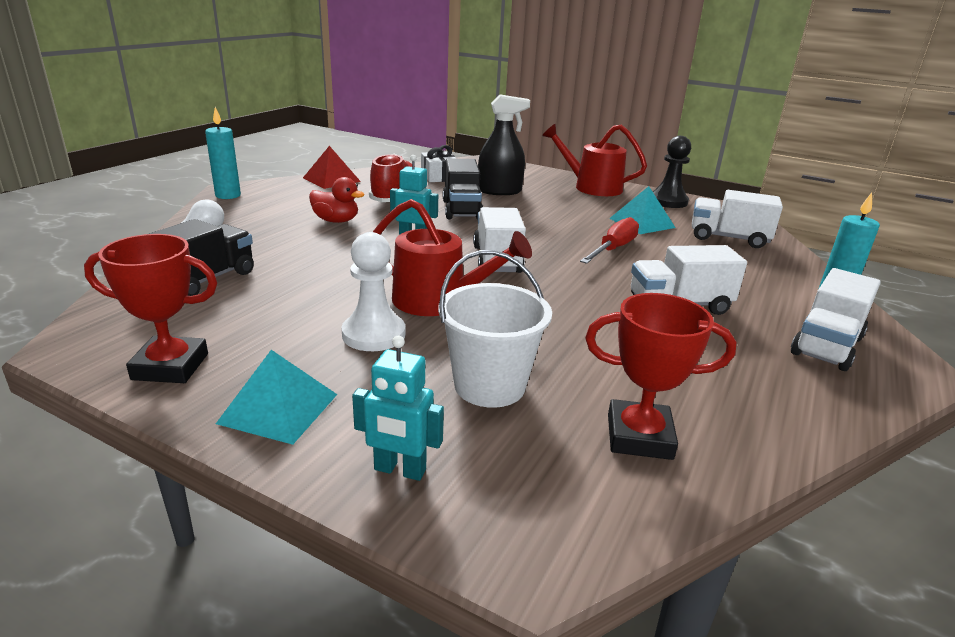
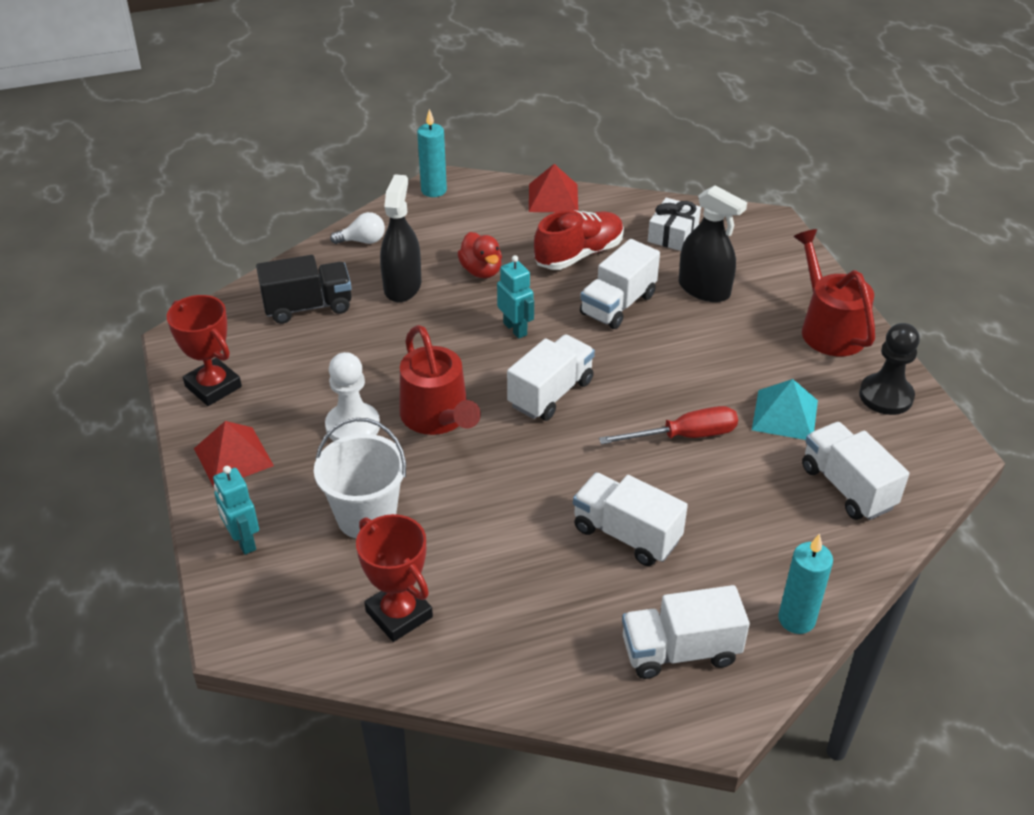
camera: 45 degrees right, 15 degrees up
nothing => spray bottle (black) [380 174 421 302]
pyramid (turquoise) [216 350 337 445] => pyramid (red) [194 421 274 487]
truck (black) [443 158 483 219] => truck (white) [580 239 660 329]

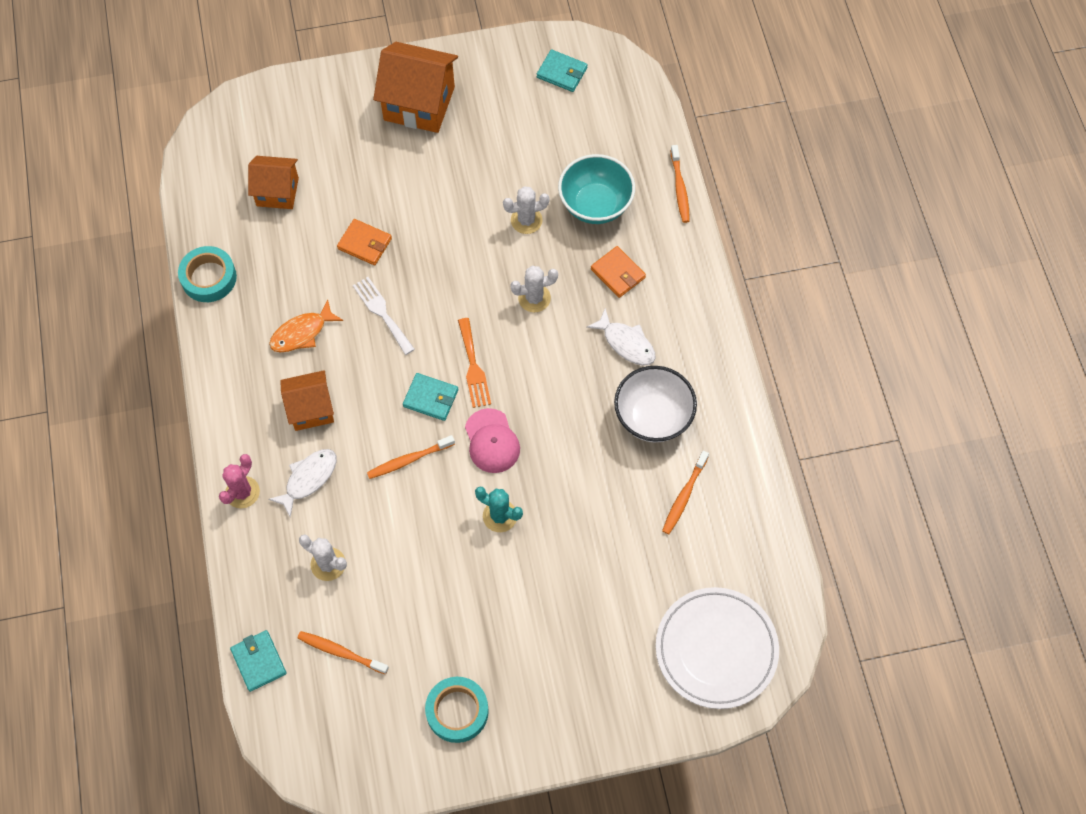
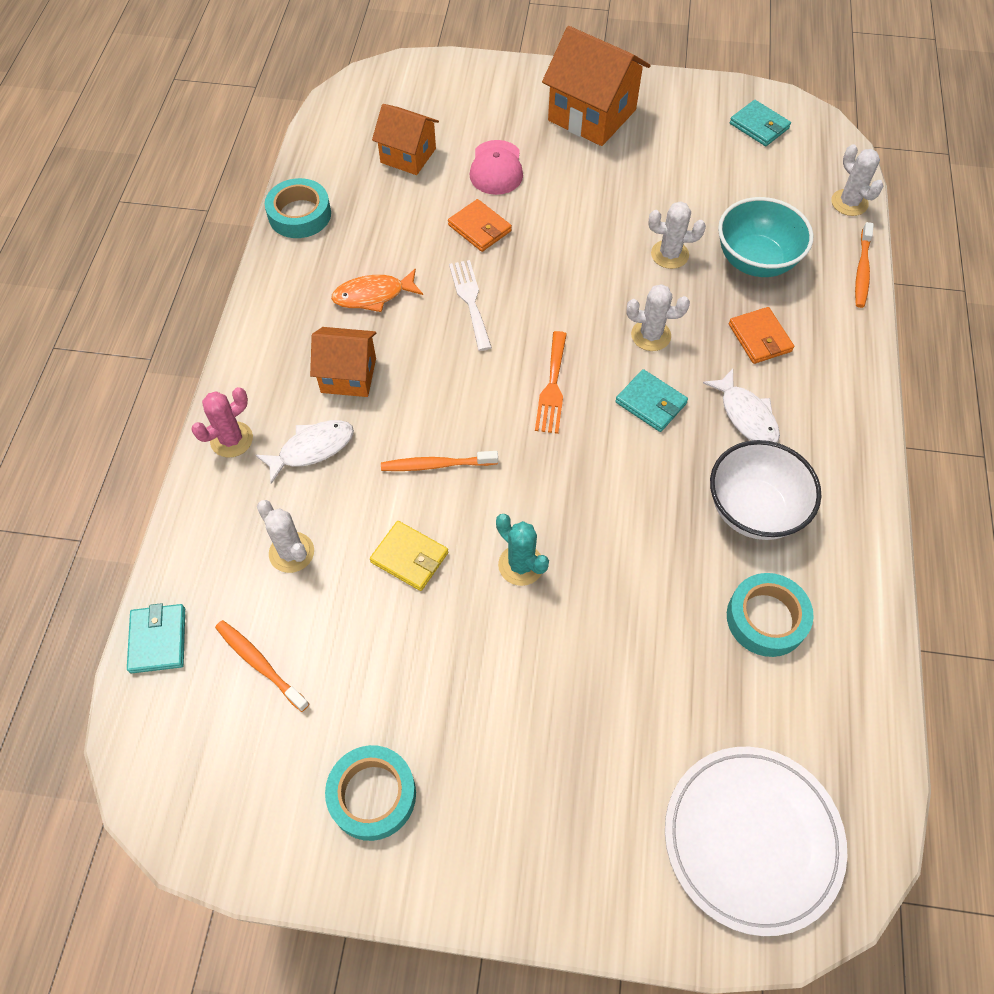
camera: 20 degrees right, 5 degrees down
nothing => wallet (yellow) [370 521 448 591]
nothing => cactus (white) [831 144 883 216]
wallet (turquoise) [403 373 458 421] => wallet (turquoise) [615 369 688 432], moved
cap (pink) [465 408 520 473] => cap (pink) [470 140 523 195], moved
toothbrush (orange) [662 451 709 534] => tape (turquoise) [727 573 814 657]

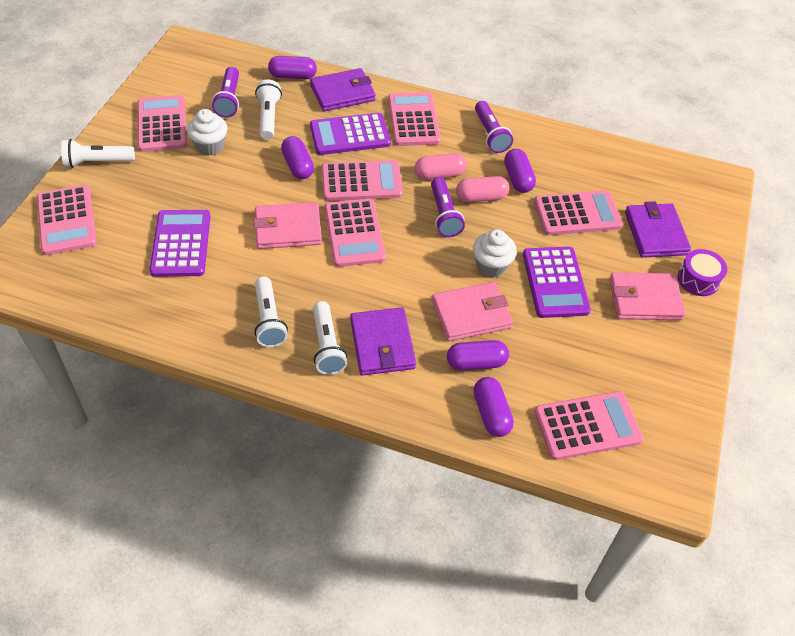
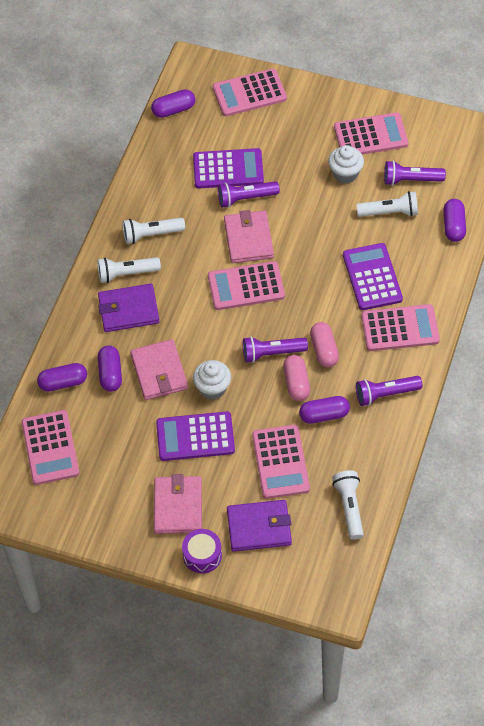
camera: 95 degrees right, 5 degrees up
wallet (purple) [310 68 376 112] => nothing
calculator (pink) [322 160 403 201] => nothing
nothing => flashlight (purple) [218 181 280 208]
flashlight (white) [61 139 135 168] => flashlight (white) [332 470 364 540], moved
capsule (purple) [281 136 314 179] => capsule (purple) [151 89 195 118], moved

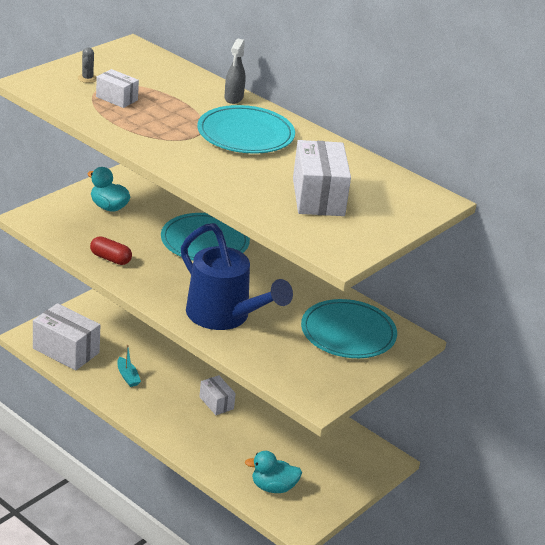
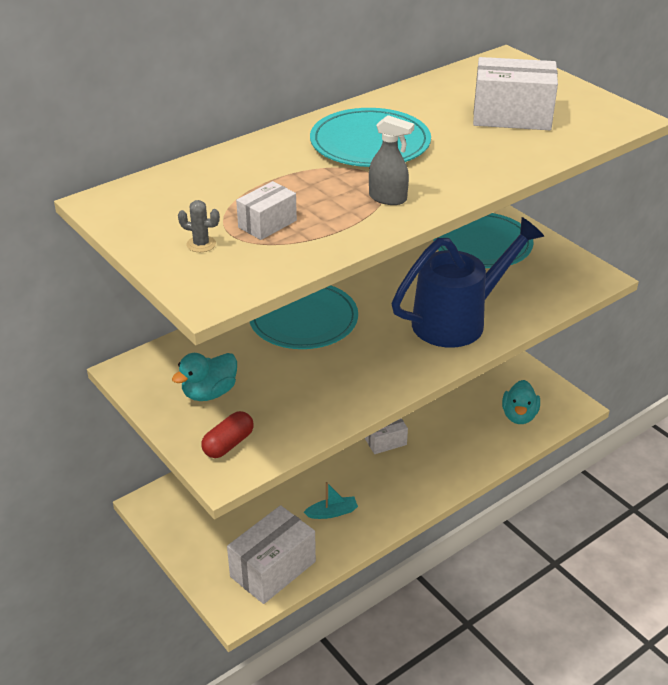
camera: 75 degrees left, 5 degrees up
capsule (red) [90 236 132 265] => capsule (red) [202 411 254 458], moved
spray bottle (grey) [224 39 246 104] => spray bottle (grey) [369 115 414 205], moved

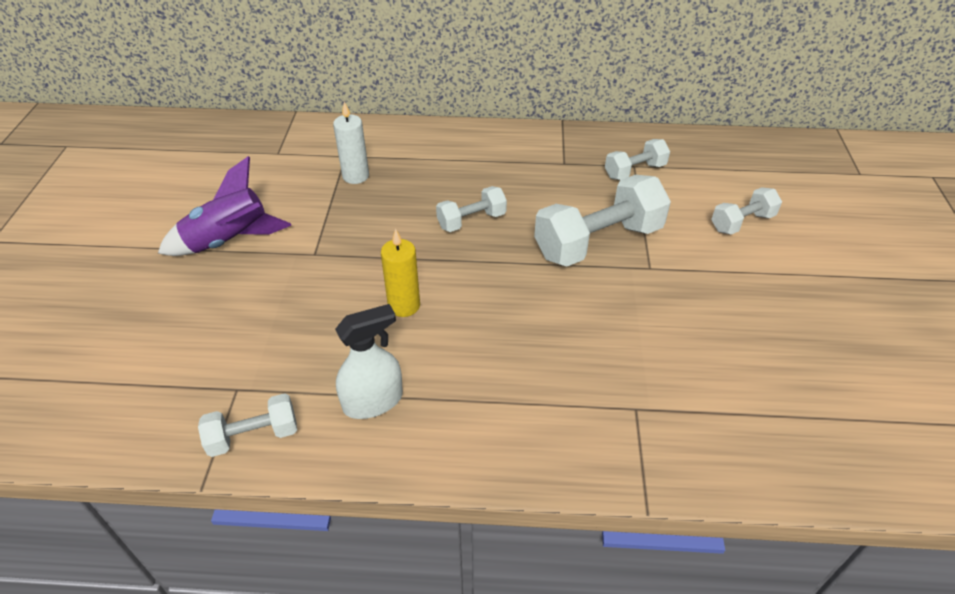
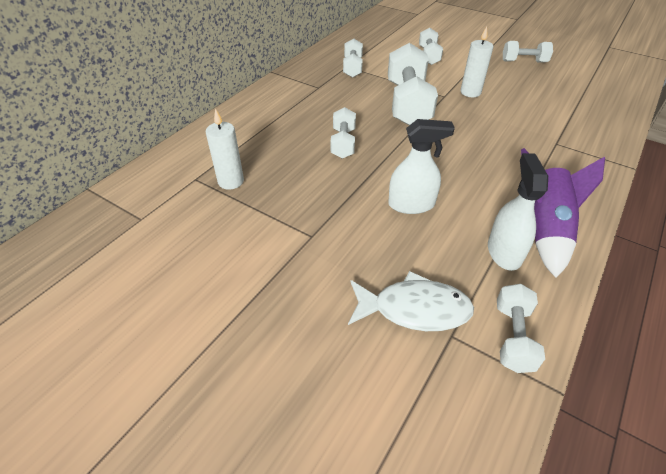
camera: 60 degrees left, 0 degrees up
nothing => fish (white) [348 271 474 331]
nothing => candle (white) [461 26 493 97]
nothing => dumbbell (white) [503 41 553 63]
rocket (purple) [158 156 291 256] => rocket (purple) [521 148 605 277], moved
candle (yellow) [381 229 420 317] => spray bottle (white) [388 119 455 214]

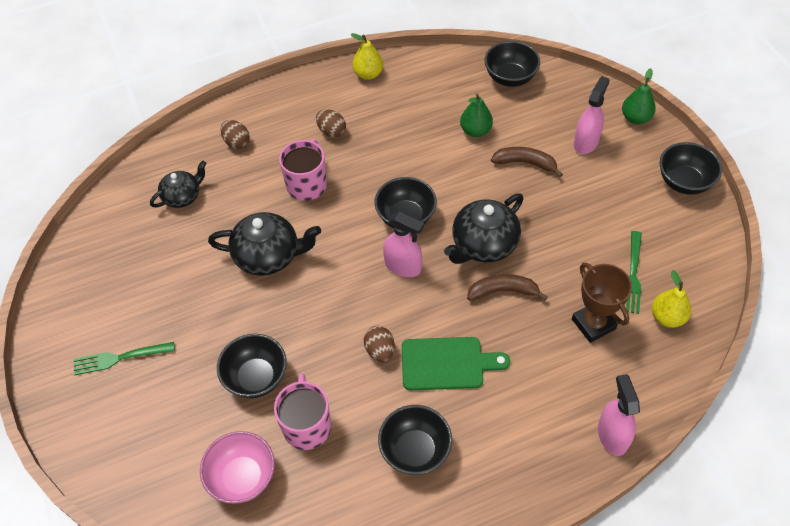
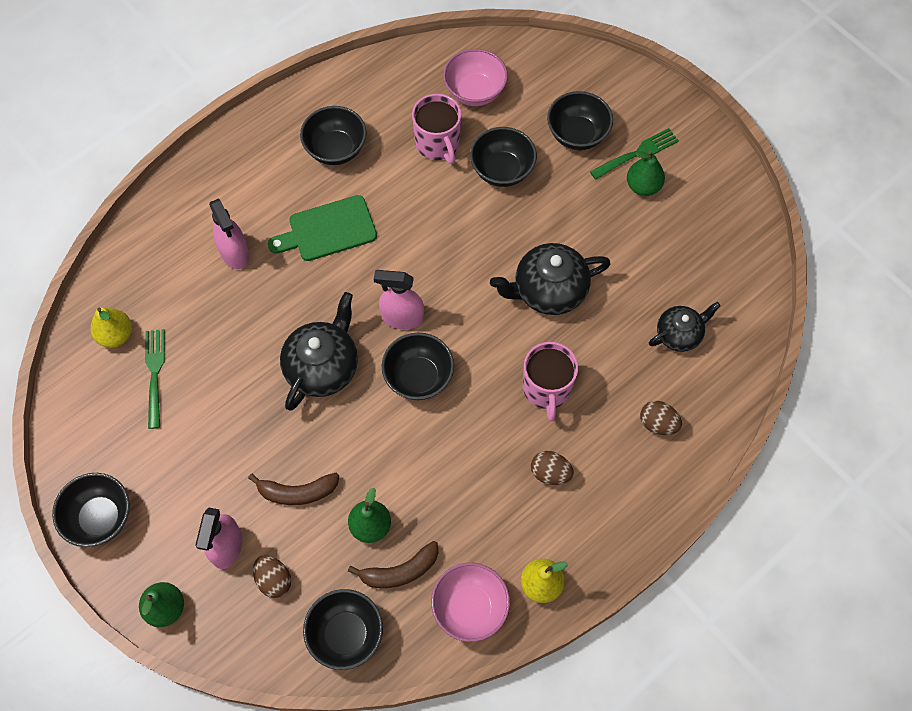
camera: 160 degrees right, 10 degrees up
trophy (brown) [572 263 632 343] => nothing
nothing => bowl (pink) [431 563 510 642]
nothing => bowl (black) [547 91 613 150]
nothing => pear (green) [627 151 665 196]
egg (brown) [364 326 395 363] => egg (brown) [253 555 291 598], moved
banana (brown) [467 274 548 301] => banana (brown) [348 541 439 588], moved
spray bottle (pink) [598 374 640 456] => spray bottle (pink) [209 198 249 269], moved
teapot (black) [150 160 206 208] => teapot (black) [649 302 721 352], 150 degrees counterclockwise

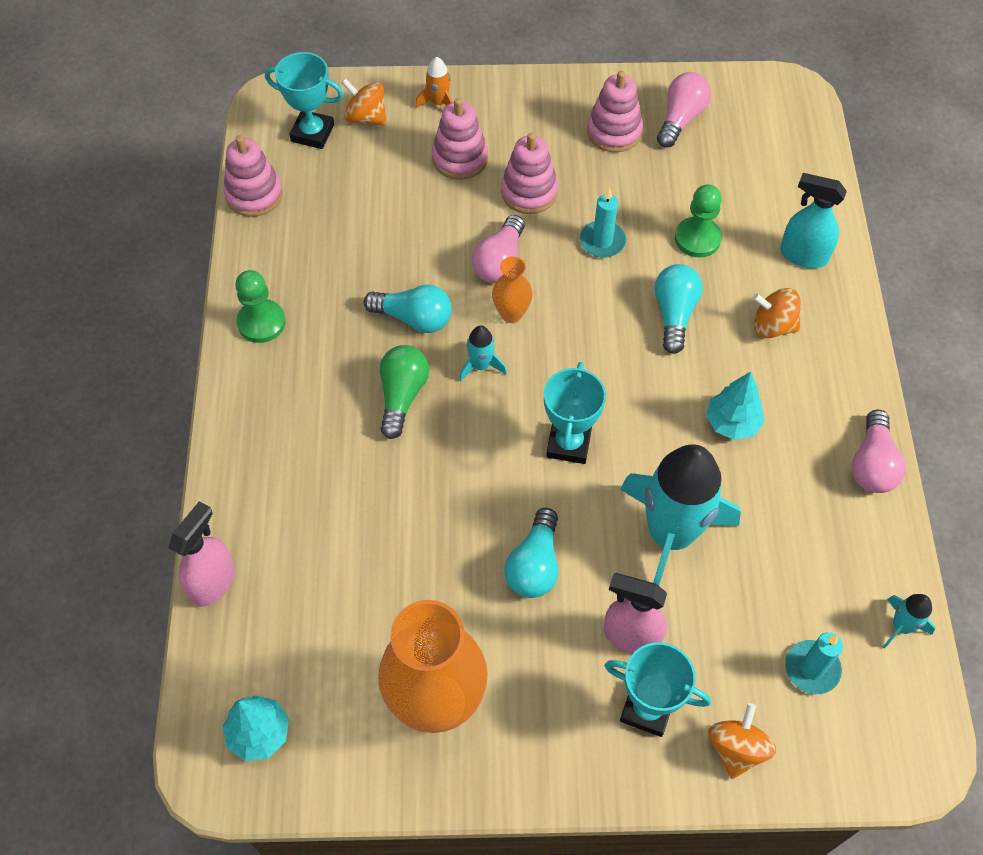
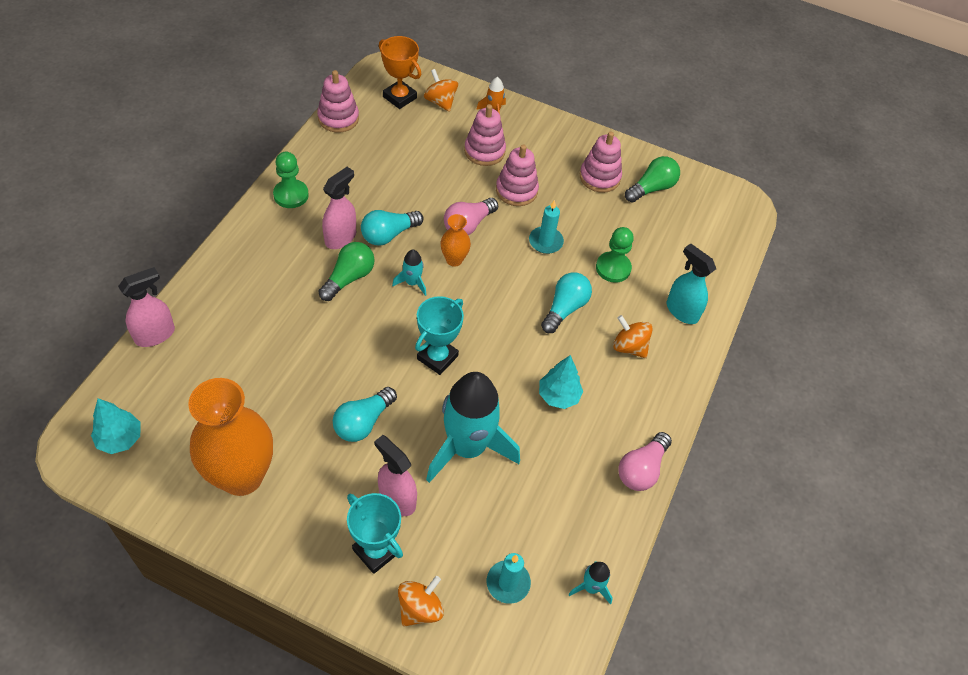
camera: 20 degrees right, 5 degrees down
nothing => spray bottle (pink) [322 167 356 249]
trophy (turquoise) [265 52 343 149] => trophy (orange) [379 36 421 109]
light bulb (pink) [657 72 711 147] => light bulb (green) [625 156 680 203]
light bulb (turquoise) [364 284 452 333] => light bulb (turquoise) [361 210 424 246], 105 degrees clockwise

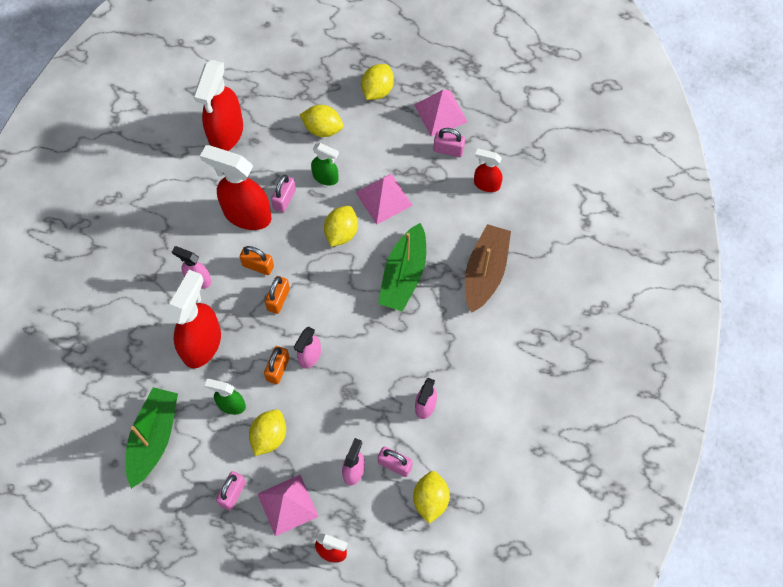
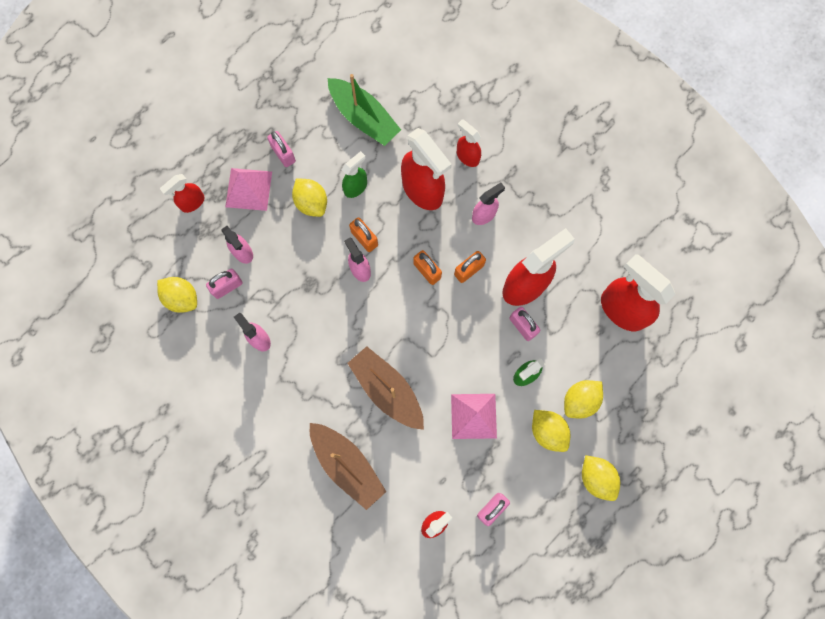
camera: 120 degrees right, 10 degrees up
pyramid (pink) [414 90 468 137] => nothing
nothing => spray bottle (red) [457 119 481 167]
lemon (yellow) [324 206 358 247] => lemon (yellow) [532 410 570 452], moved
boat (green) [378 223 426 311] => boat (brown) [347 346 424 430]

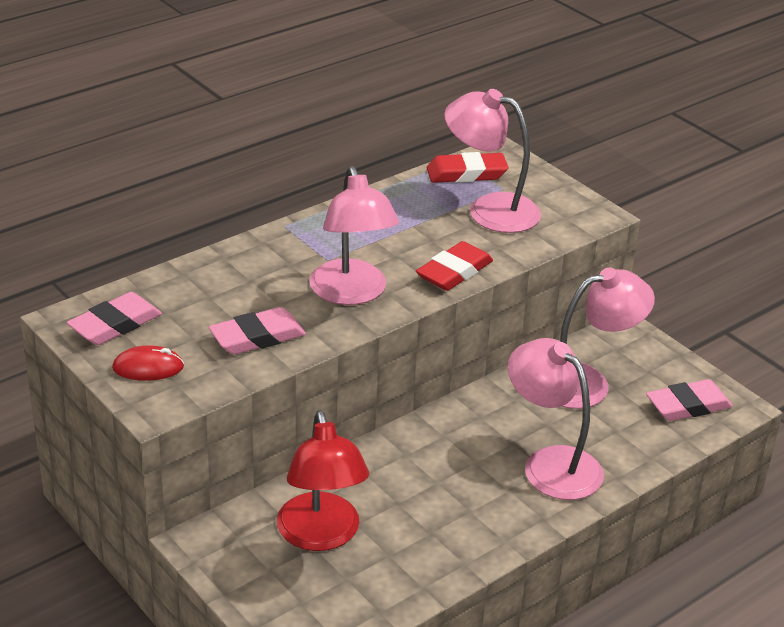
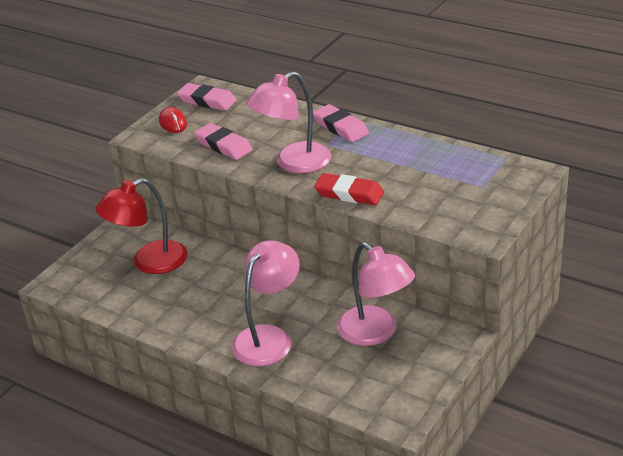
camera: 75 degrees right, 0 degrees up
eraser (red) [427 152 508 183] => nothing
lamp (pink) [444 89 541 233] => nothing
eraser (pink) [646 379 733 421] => eraser (pink) [313 104 369 142], moved

